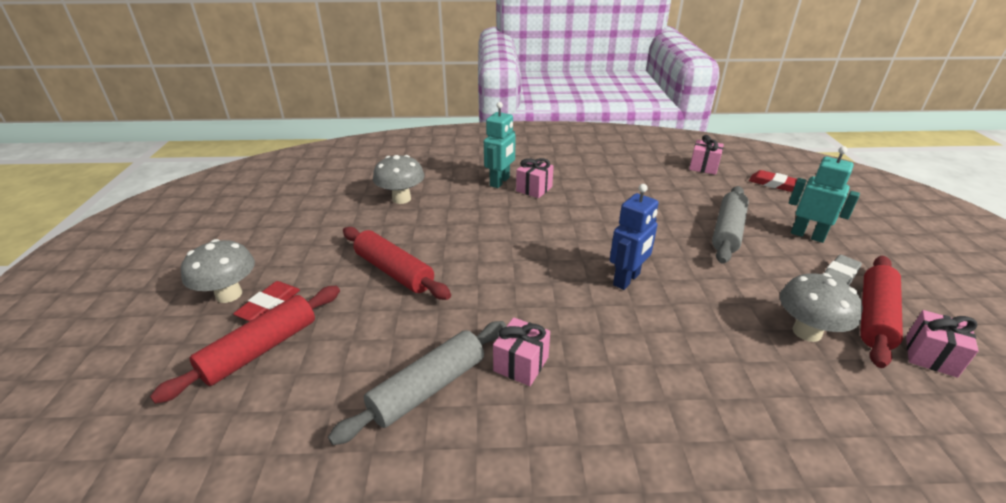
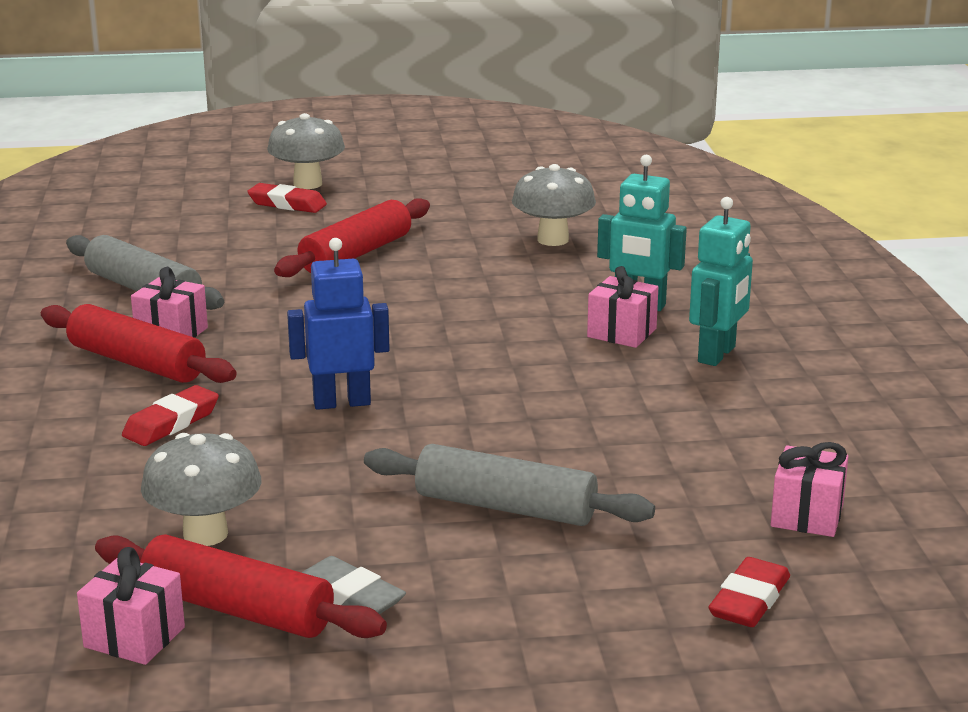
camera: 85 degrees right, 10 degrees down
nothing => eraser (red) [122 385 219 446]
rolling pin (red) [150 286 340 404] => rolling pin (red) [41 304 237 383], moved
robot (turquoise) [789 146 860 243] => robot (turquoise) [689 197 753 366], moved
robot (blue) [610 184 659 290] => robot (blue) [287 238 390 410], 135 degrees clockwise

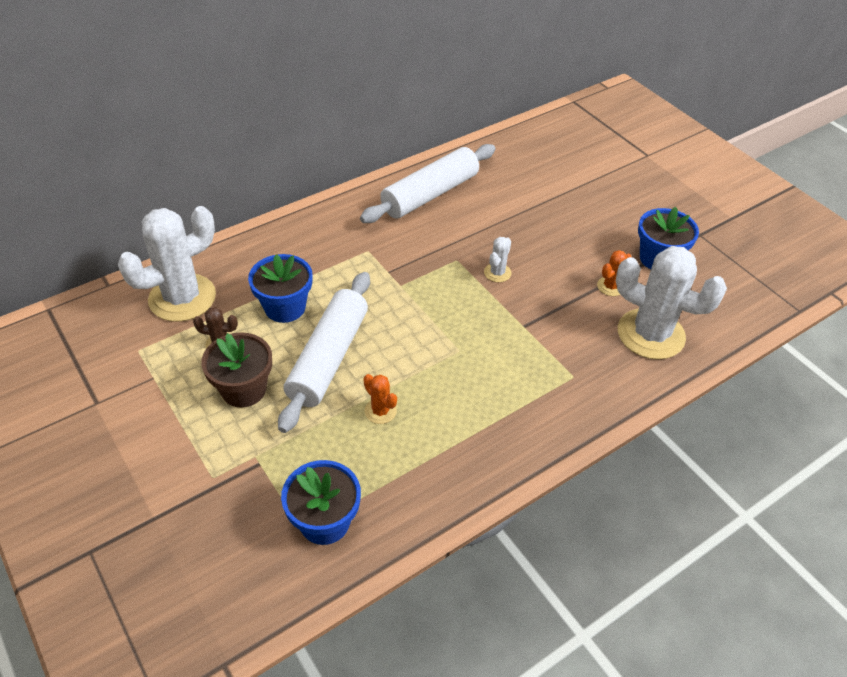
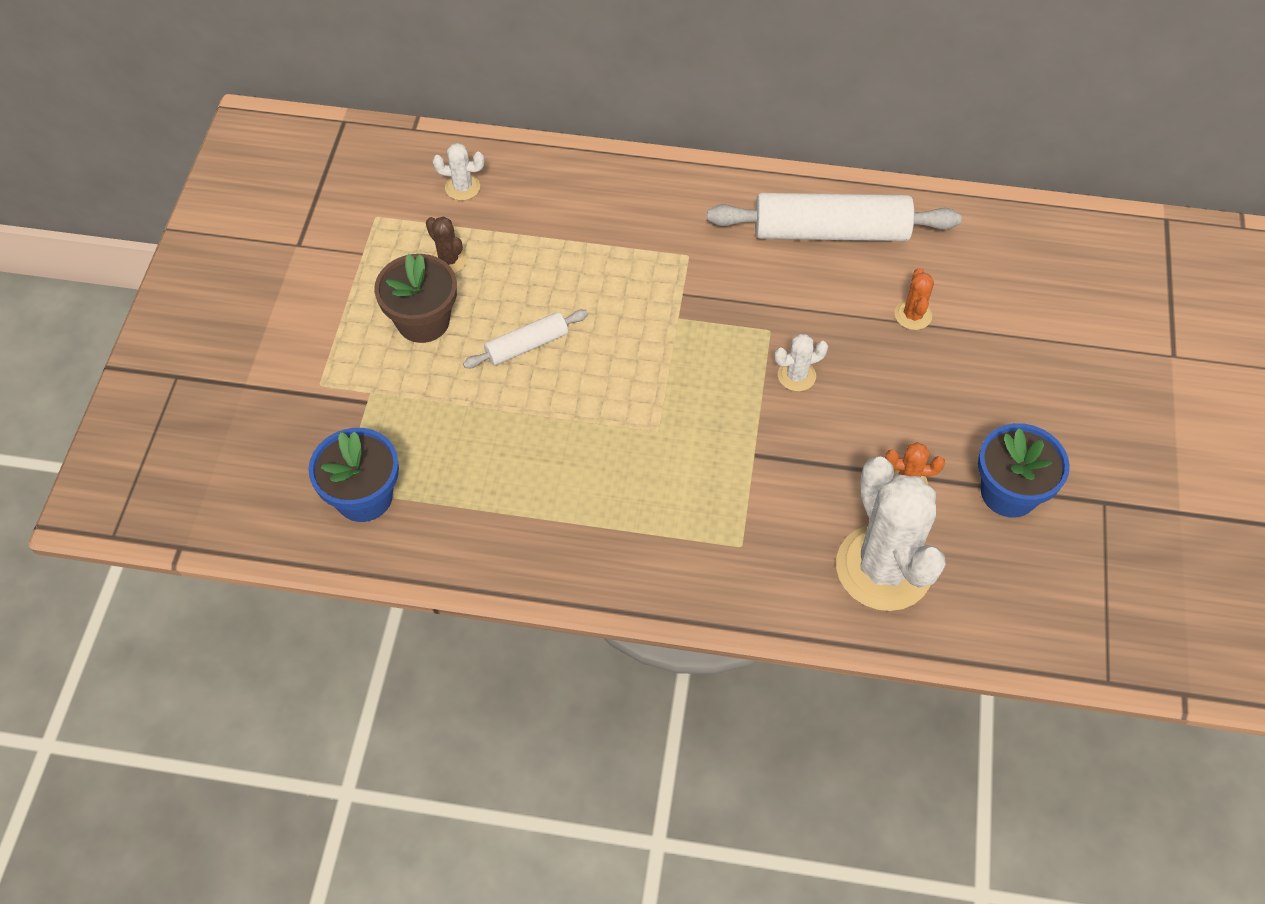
camera: 45 degrees right, 10 degrees up
flower pot (blue) [248 254 312 323] => nothing
cactus (orange) [364 374 397 424] => cactus (orange) [895 268 934 330], moved
cactus (white) [118 206 216 322] => cactus (white) [433 143 484 201], x0.43
rolling pin (white) [278 272 370 433] => rolling pin (white) [463 310 588 368], x0.52

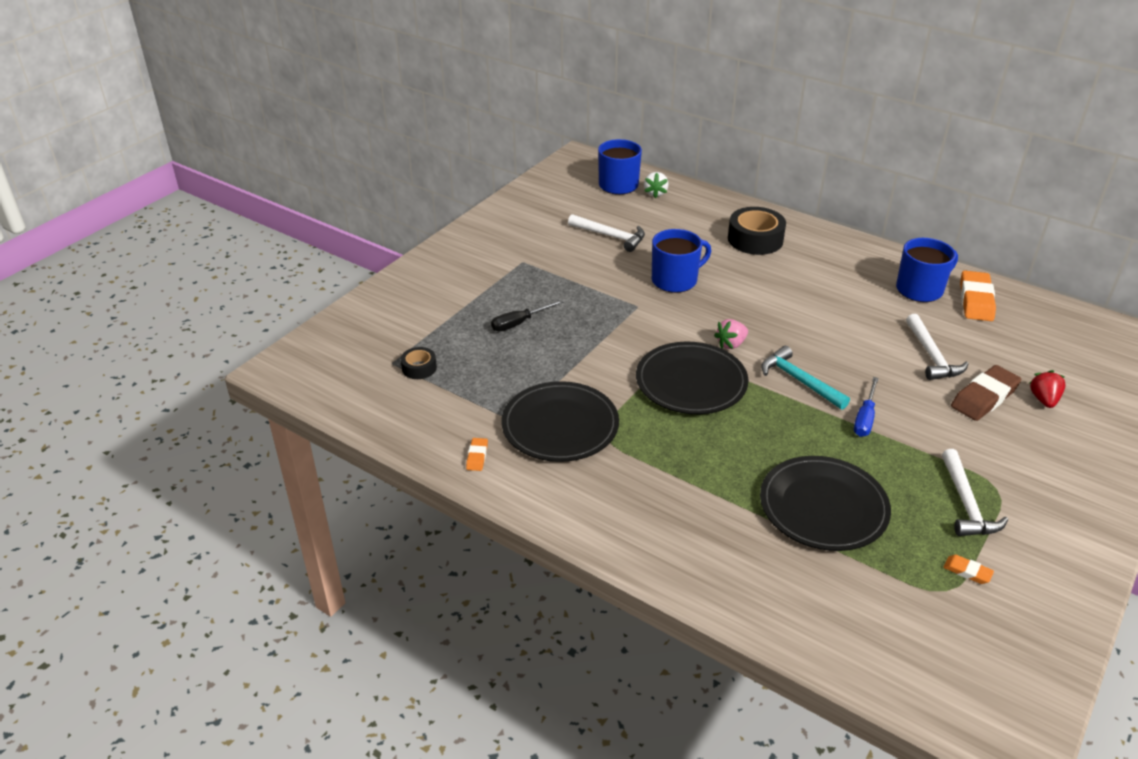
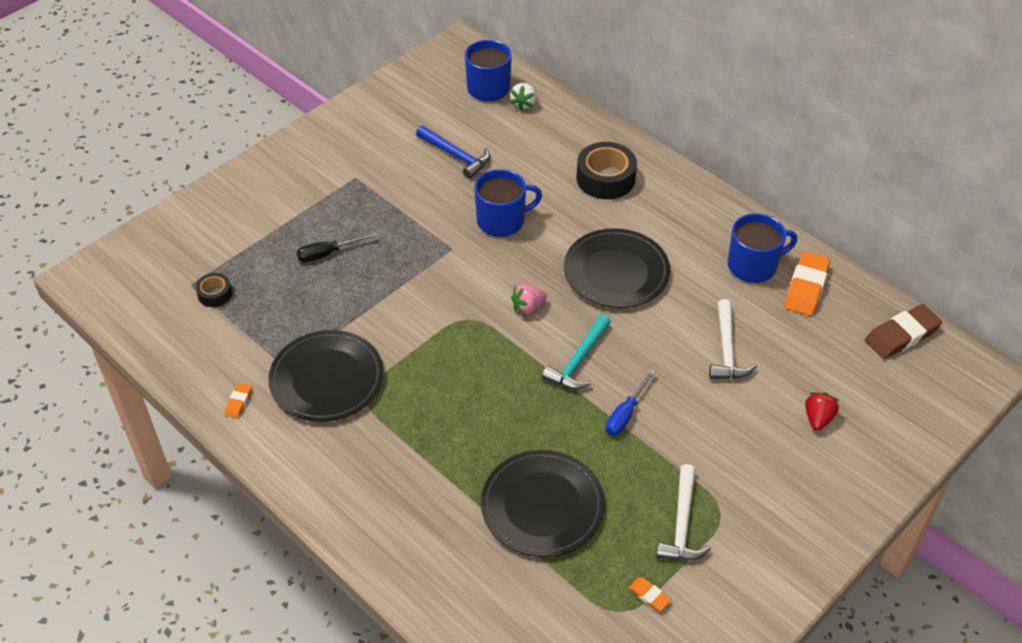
camera: 10 degrees right, 10 degrees up
plate (black) [636 341 749 414] => plate (black) [564 228 670 308], moved
eraser (brown) [951 365 1021 421] => eraser (brown) [865 304 942 359], moved
hammer (white) [568 214 645 252] => hammer (blue) [416 125 490 179]
hammer (turquoise) [761 346 850 410] => hammer (turquoise) [542 314 611 390], 120 degrees counterclockwise

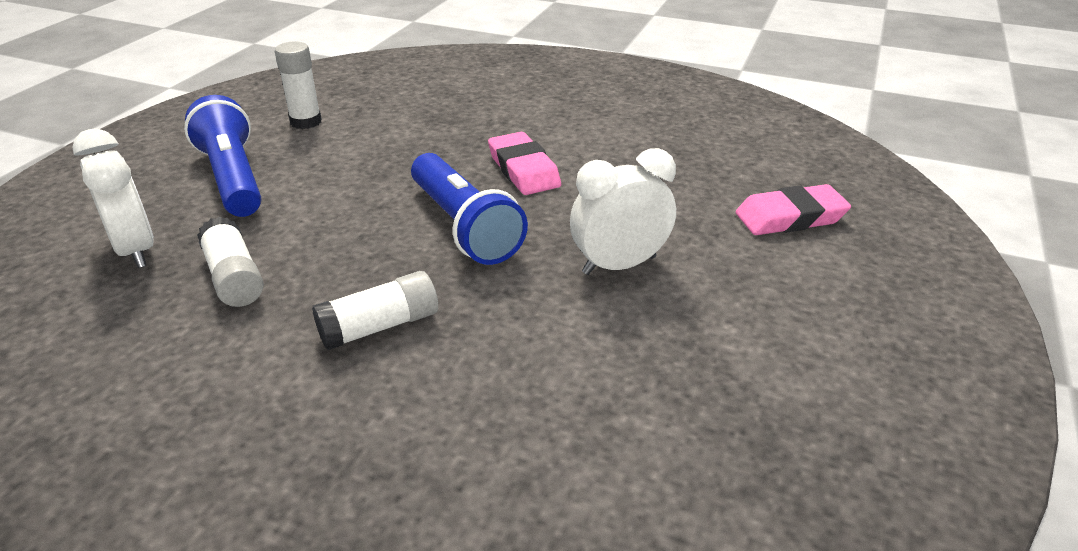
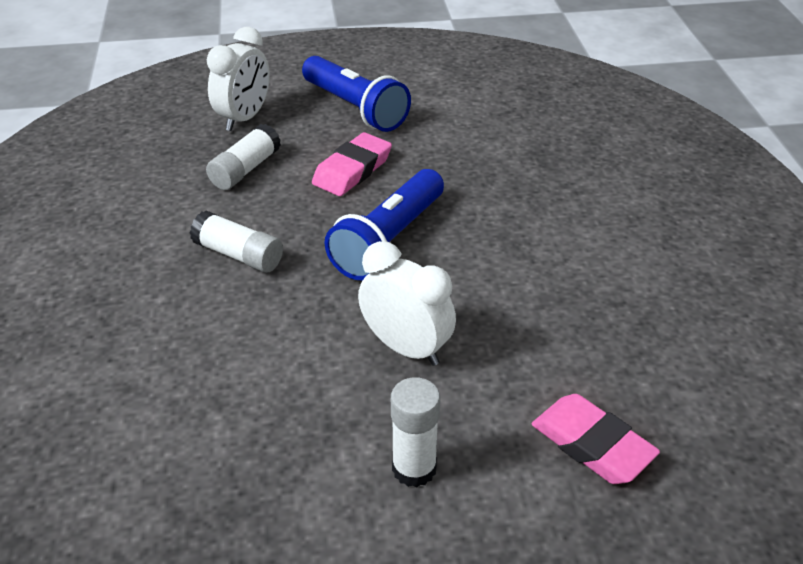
camera: 60 degrees right, 5 degrees up
glue stick (white) [275 42 322 129] => glue stick (white) [391 377 440 487], moved
eraser (pink) [488 132 561 195] => eraser (pink) [312 132 392 196], moved
flashlight (blue) [184 95 261 217] => flashlight (blue) [302 56 411 132], 105 degrees clockwise

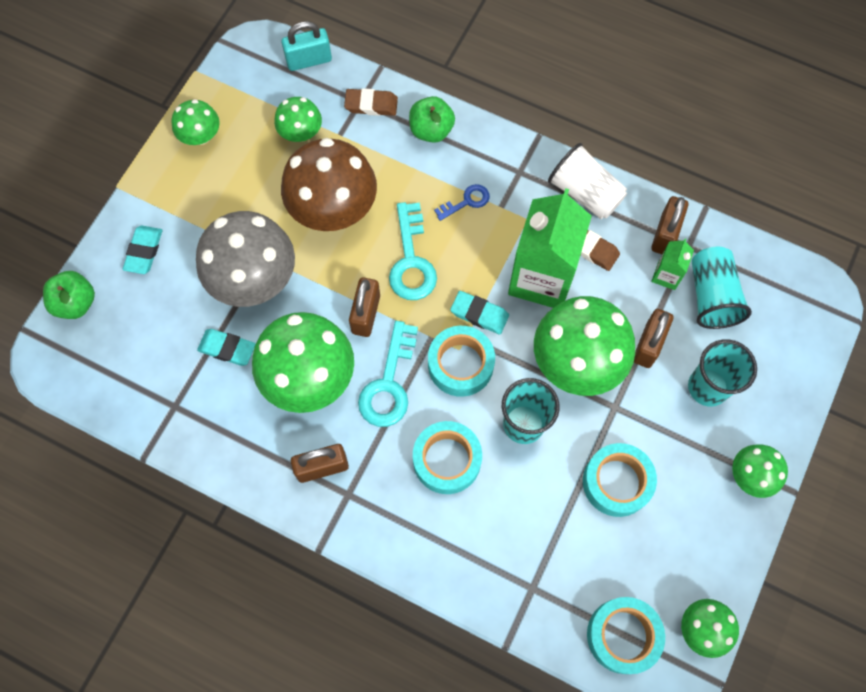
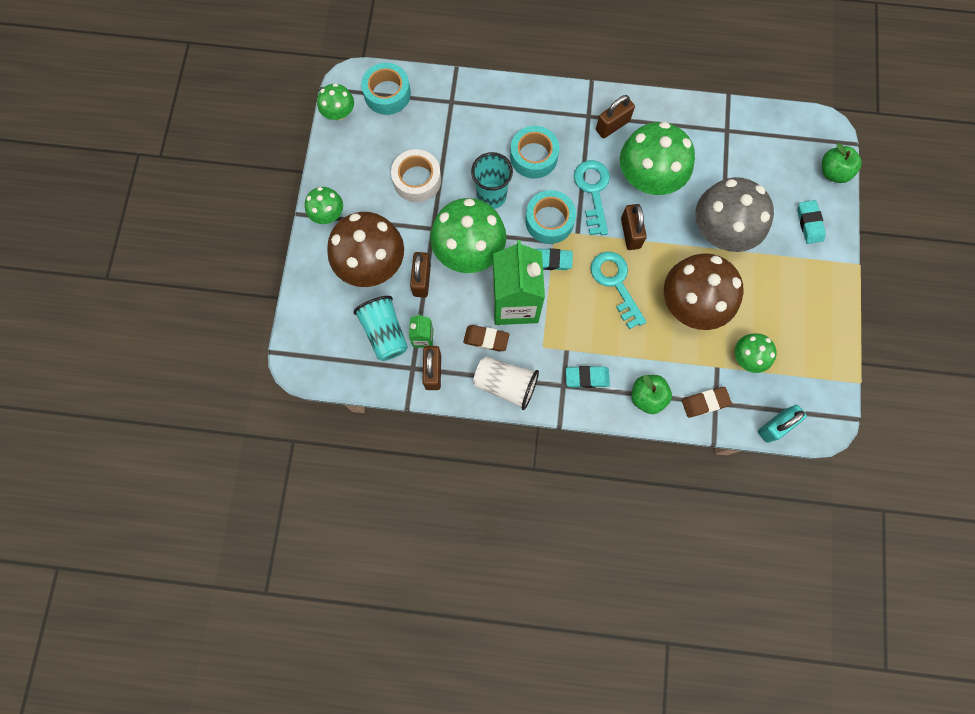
camera: 160 degrees right, 5 degrees up
mushroom (green) [171 99 220 145] => nothing
key (blue) [434 184 490 221] => nothing
eraser (turquoise) [197 329 256 366] => eraser (turquoise) [566 366 610 388], moved
cup (turquoise) [688 339 757 407] => mushroom (brown) [327 212 404 287]
tape (turquoise) [583 443 657 517] => tape (white) [391 149 441 202]

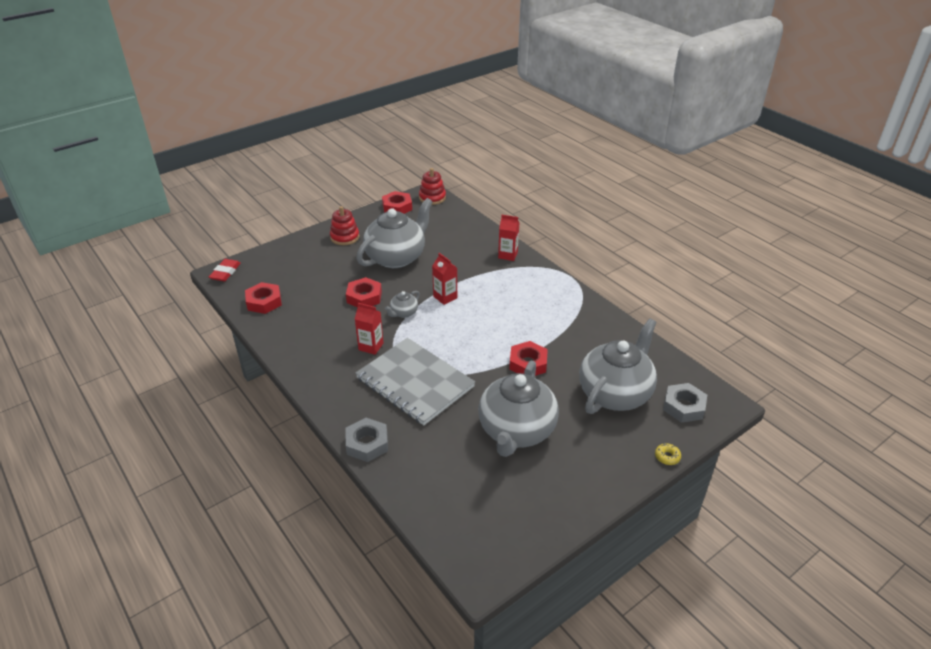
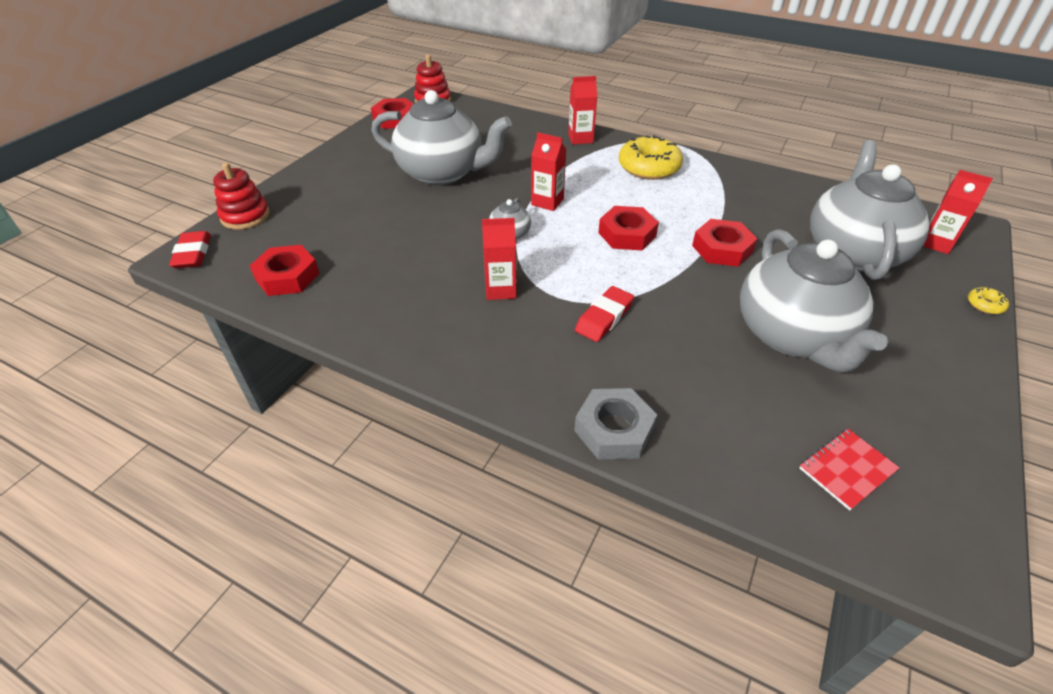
camera: 25 degrees left, 5 degrees up
nothing => donut (yellow) [619 135 683 180]
nothing => notebook (red) [800 429 900 510]
stacking toy (red) [330 206 359 245] => stacking toy (red) [213 163 270 230], moved
nut (red) [346 277 382 307] => nut (red) [598 206 659 250], moved
notebook (grey) [356 338 475 425] => eraser (red) [575 286 634 342]
nut (grey) [663 383 707 423] => carton (red) [923 170 993 254]
teapot (grey) [356 198 432 268] => teapot (grey) [372 90 512 185], 90 degrees clockwise

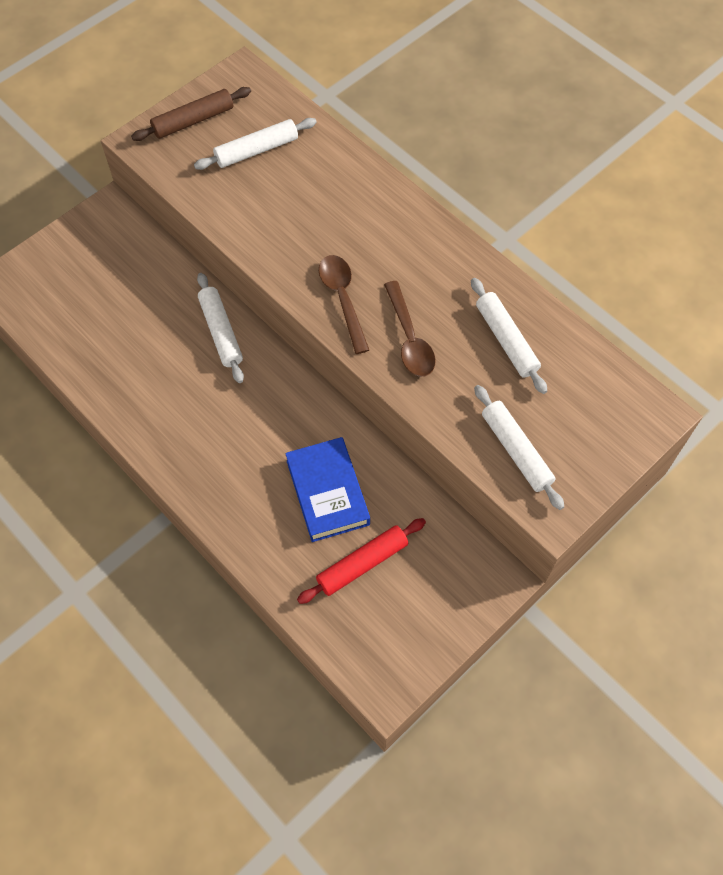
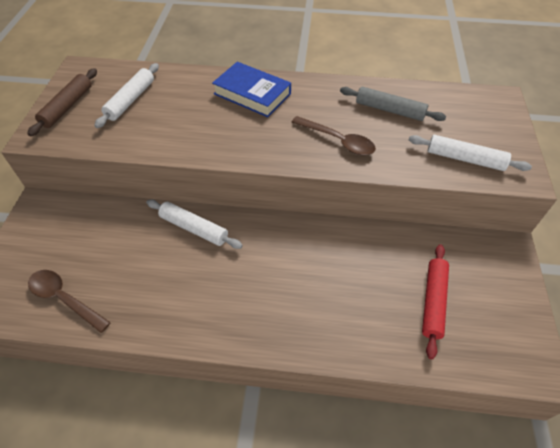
camera: 40 degrees left, 10 degrees down
book (blue) [285 437 370 542] => book (blue) [212 62 291 117], moved
spoon (brown) [319 255 369 354] => spoon (brown) [28 270 111 333], moved
rolling pin (white) [471 278 547 394] => rolling pin (grey) [340 86 446 121]

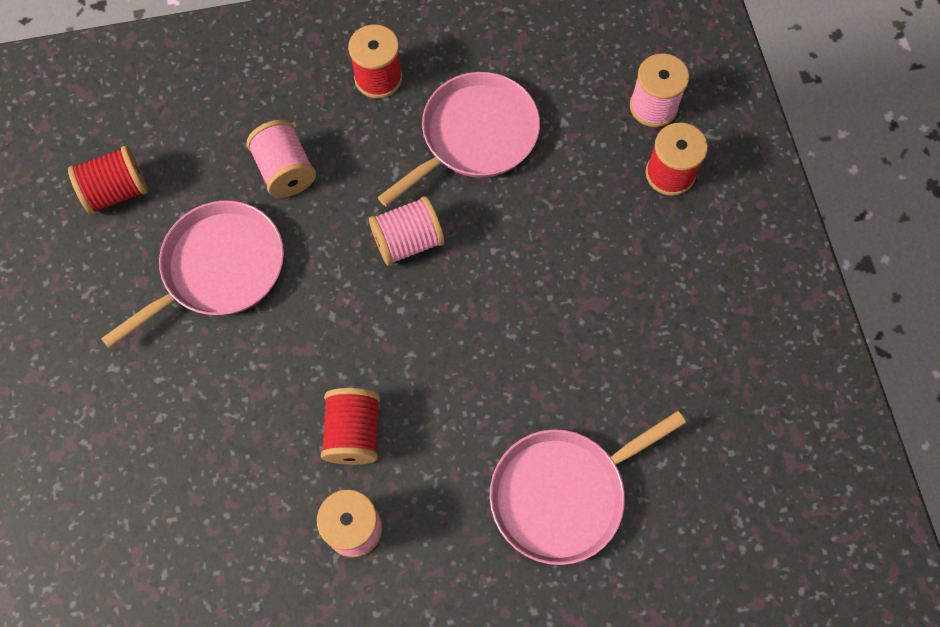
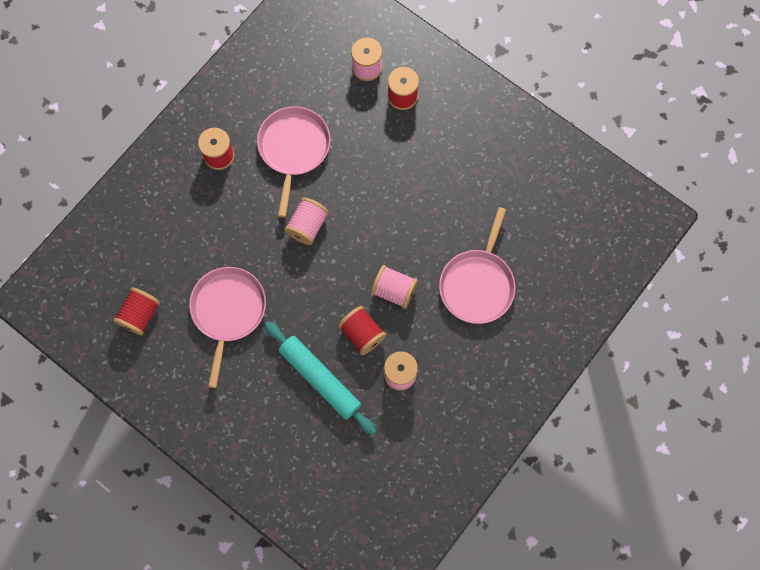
camera: 40 degrees left, 5 degrees up
nothing => rolling pin (turquoise) [264 321 376 435]
spool (pink) [247 120 316 198] => spool (pink) [371 265 418 309], moved

